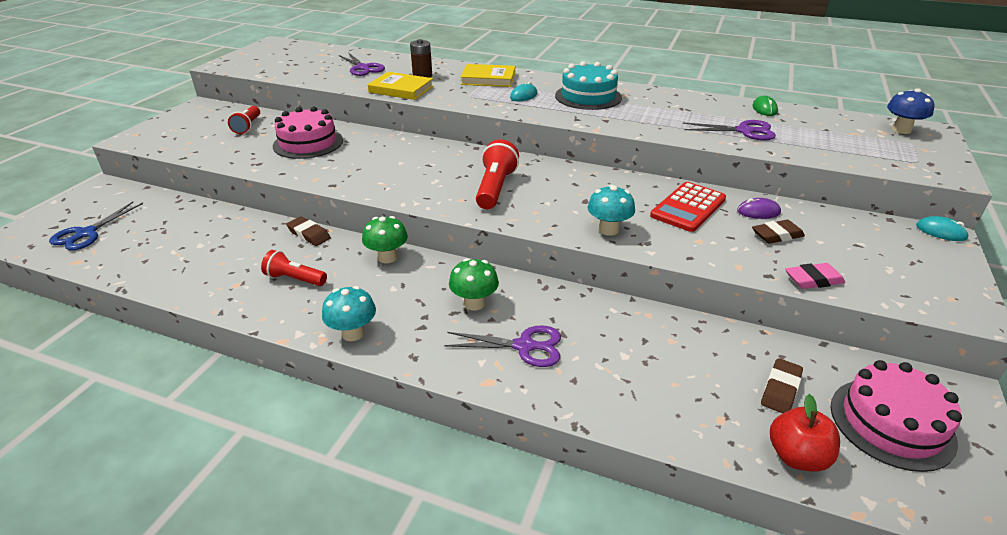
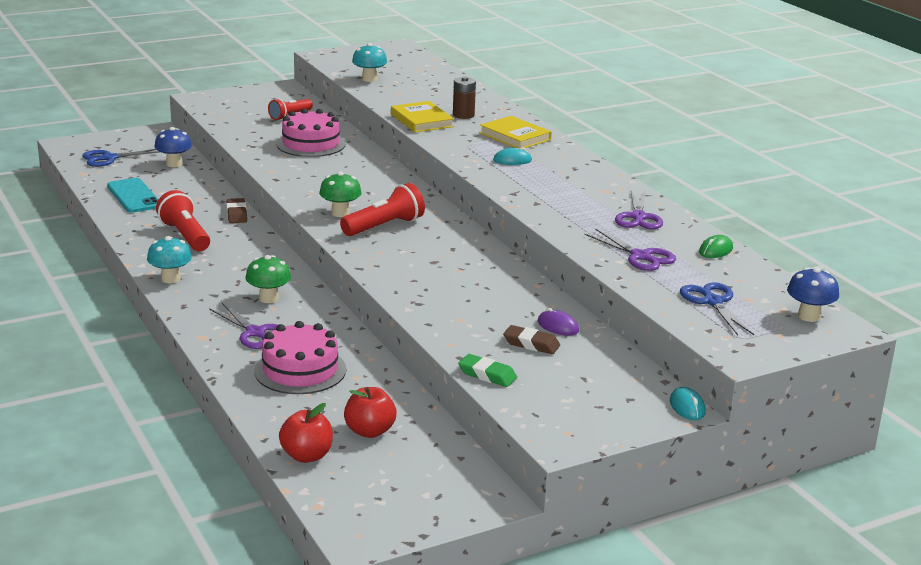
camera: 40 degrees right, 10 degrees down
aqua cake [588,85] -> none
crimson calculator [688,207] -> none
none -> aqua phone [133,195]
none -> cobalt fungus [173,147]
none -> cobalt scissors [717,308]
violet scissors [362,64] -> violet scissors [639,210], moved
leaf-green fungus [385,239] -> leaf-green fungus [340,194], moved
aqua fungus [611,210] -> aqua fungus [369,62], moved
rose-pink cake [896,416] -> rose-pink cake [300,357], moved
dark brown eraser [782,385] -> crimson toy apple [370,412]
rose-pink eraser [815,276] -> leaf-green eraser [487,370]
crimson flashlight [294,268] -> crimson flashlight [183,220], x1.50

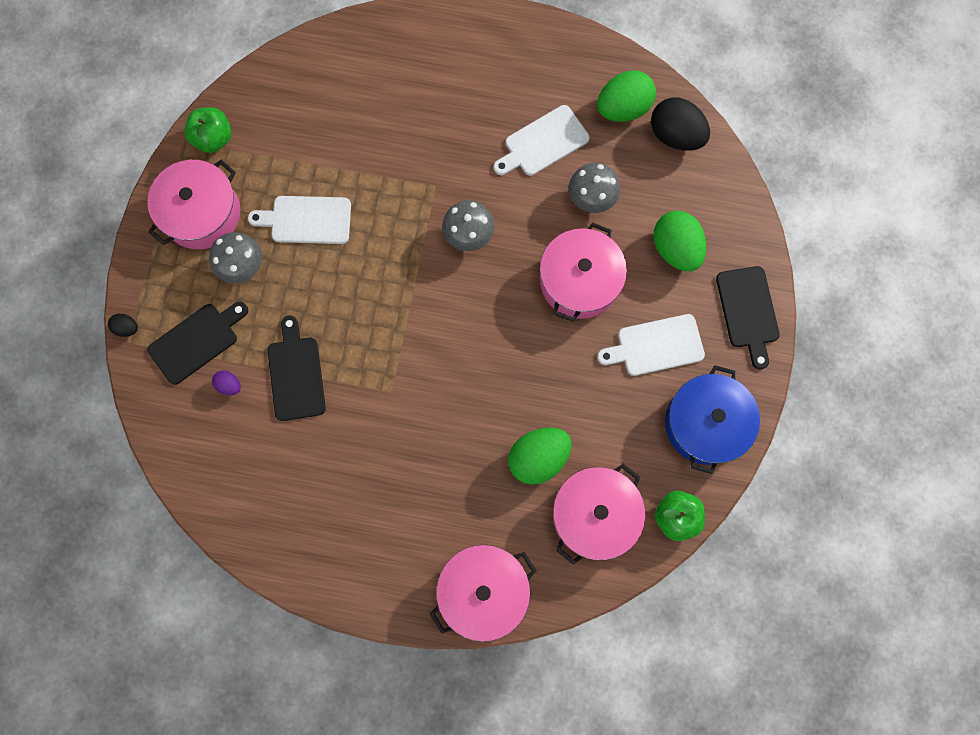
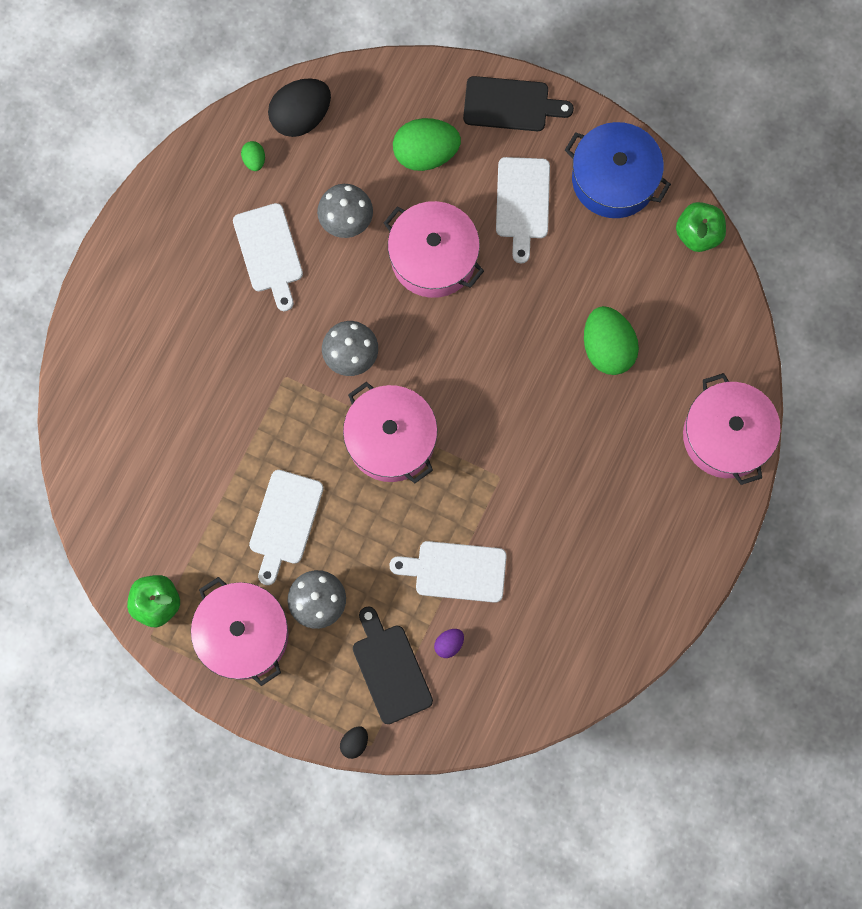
camera: 75 degrees left, 0 degrees up
rose-pink stockpot [599,514] -> rose-pink stockpot [390,432], moved
ebony chopping board [297,368] -> white chopping board [448,572]
leaf-green toy egg [626,96] -> leaf-green toy egg [253,156], x0.46

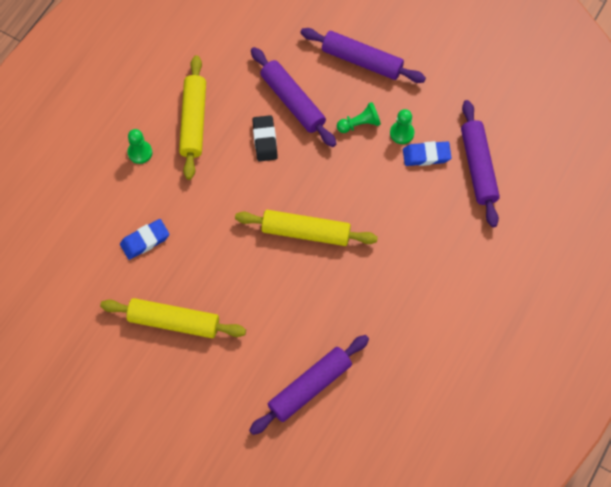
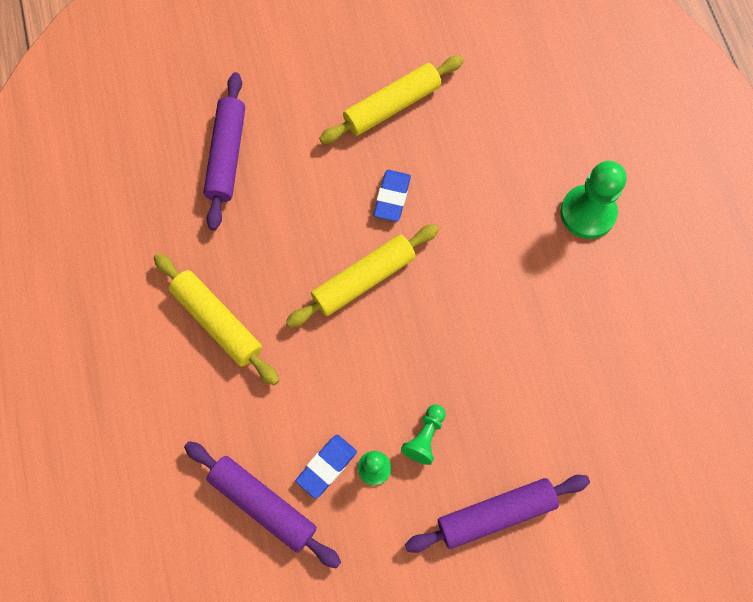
camera: 135 degrees right, 5 degrees up
violet rolling pin [293,97] -> none
ebony eraser [265,138] -> none
cobalt eraser [144,239] -> cobalt eraser [392,196], moved
yellow rolling pin [192,117] -> yellow rolling pin [216,319], moved
leaf-green pawn [139,146] -> leaf-green pawn [593,200], x1.80

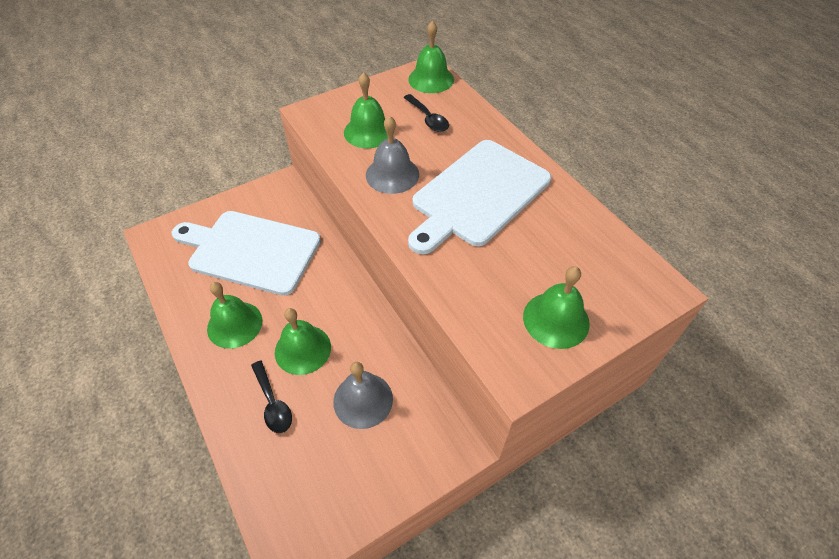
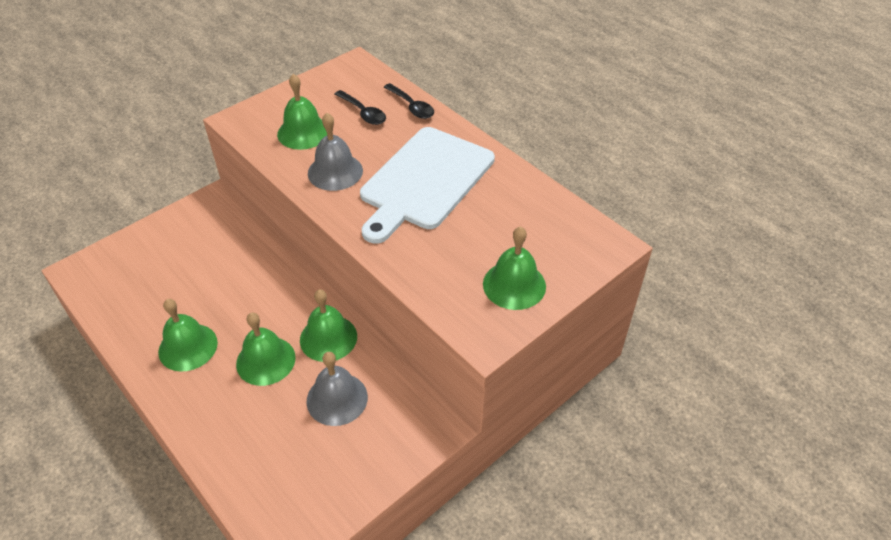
camera: 10 degrees left, 5 degrees down
white chopping board [246,253] -> none
ebony teaspoon [271,396] -> ebony teaspoon [409,101], moved
leaf-green school bell [431,57] -> leaf-green school bell [328,326], moved

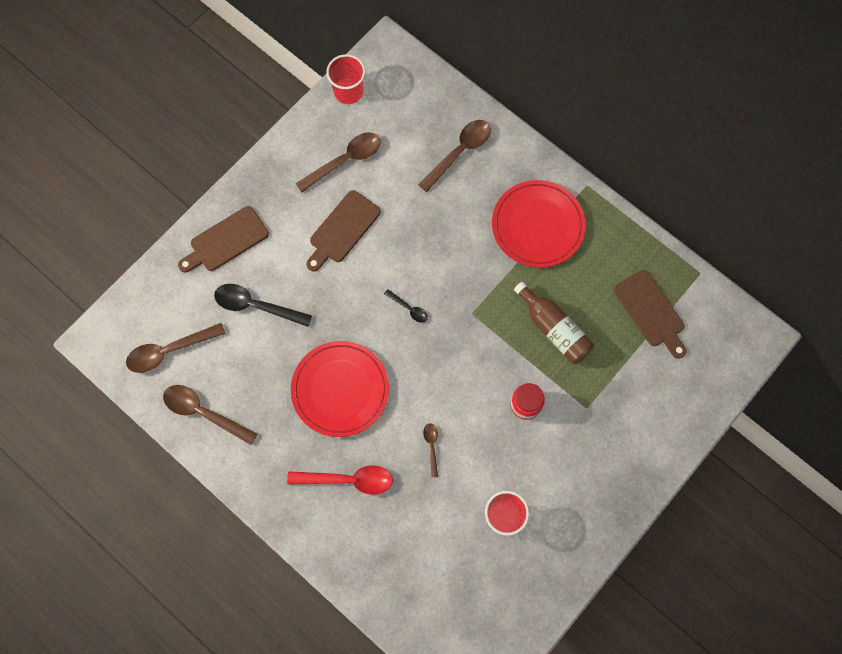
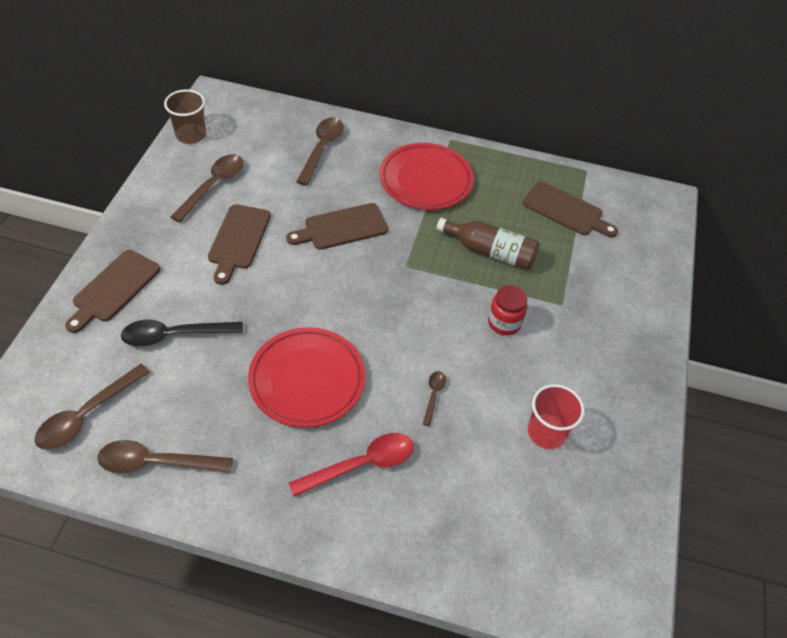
camera: 30 degrees left, 20 degrees down
ebony teaspoon [406,306] -> none
none -> dark brown chopping board [337,226]
crimson beaker [345,79] -> dark brown beaker [185,116]
dark brown teaspoon [430,450] -> dark brown teaspoon [434,399], 45 degrees clockwise

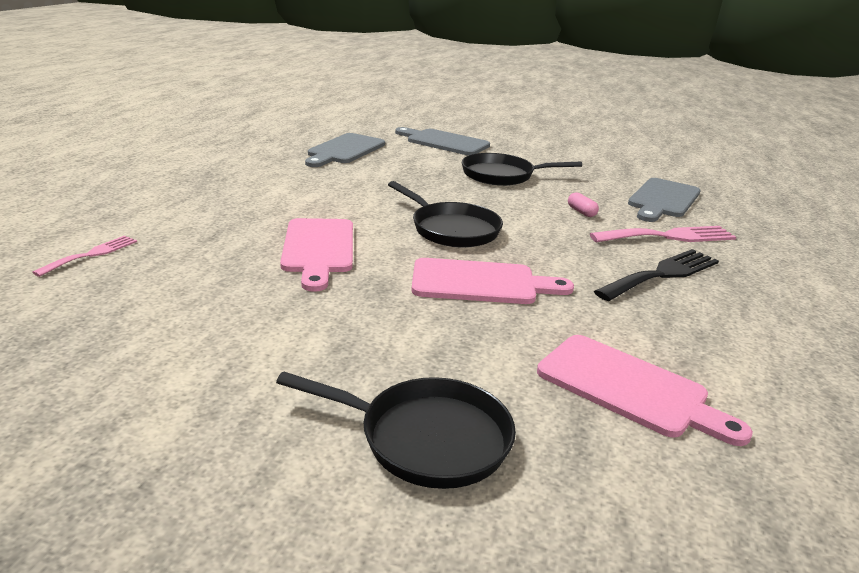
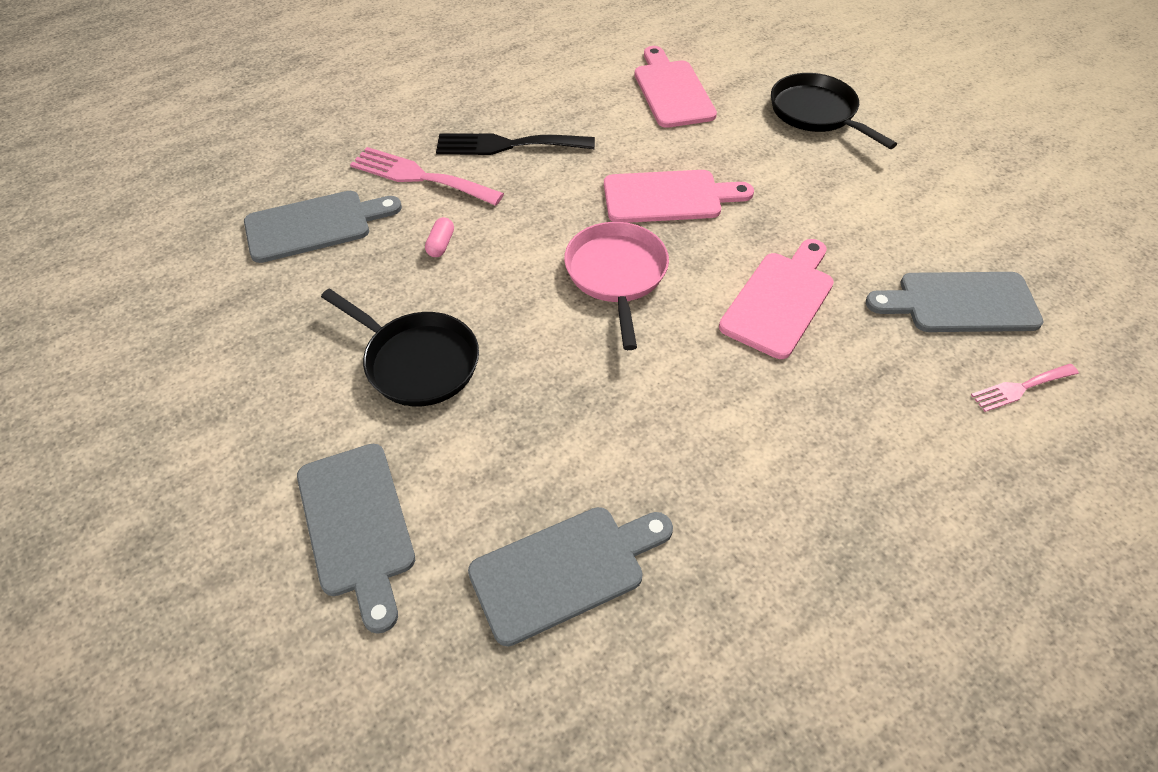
camera: 140 degrees left, 25 degrees up
none -> ash-grey chopping board [955,302]
ebony frying pan [445,214] -> rose-pink frying pan [616,286]
rose-pink chopping board [492,281] -> rose-pink chopping board [679,196], 135 degrees clockwise

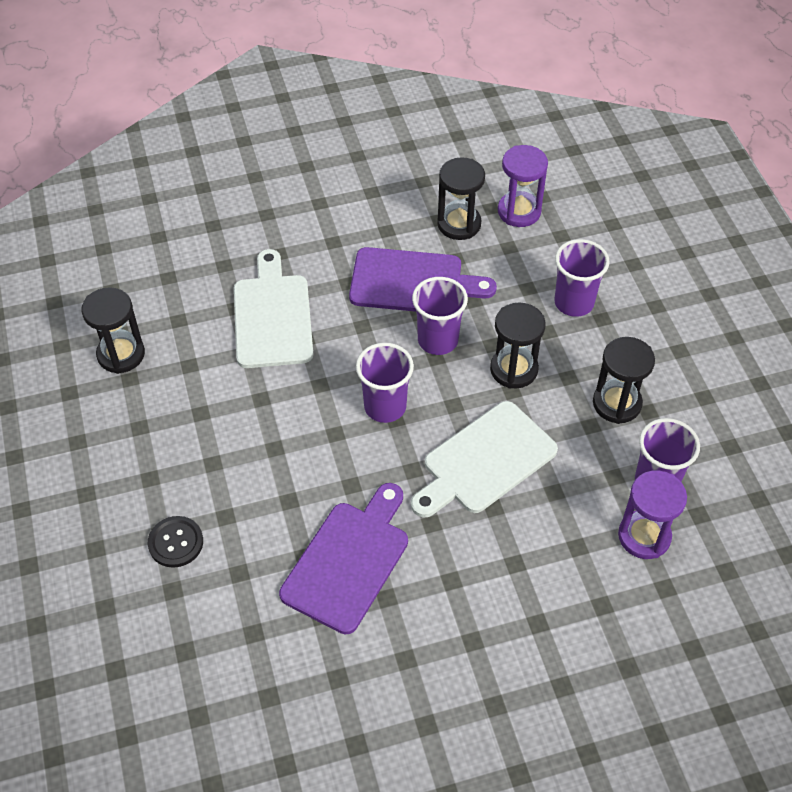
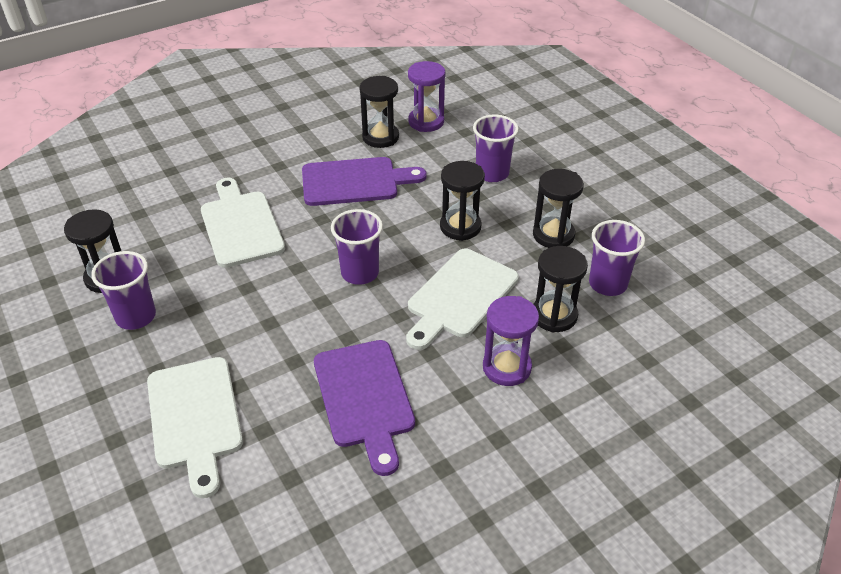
camera: 15 degrees left, 10 degrees down
none -> ebony hourglass [560,289]
violet beaker [440,316] -> violet beaker [123,290], moved
violet hourglass [652,514] -> violet hourglass [511,341], moved
ebony sewing button [175,542] -> white chopping board [195,427]
violet chopping board [343,558] -> violet chopping board [364,408], 150 degrees clockwise

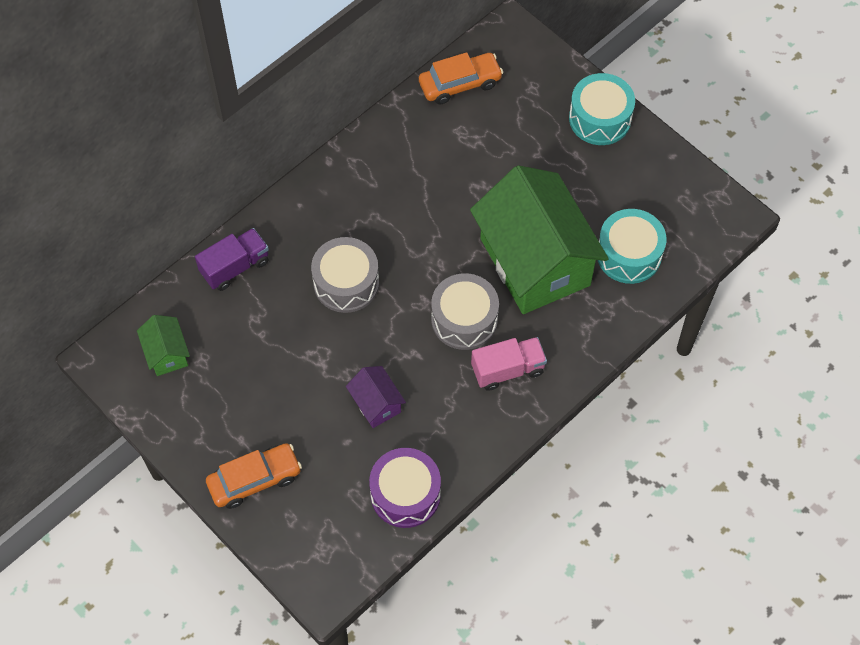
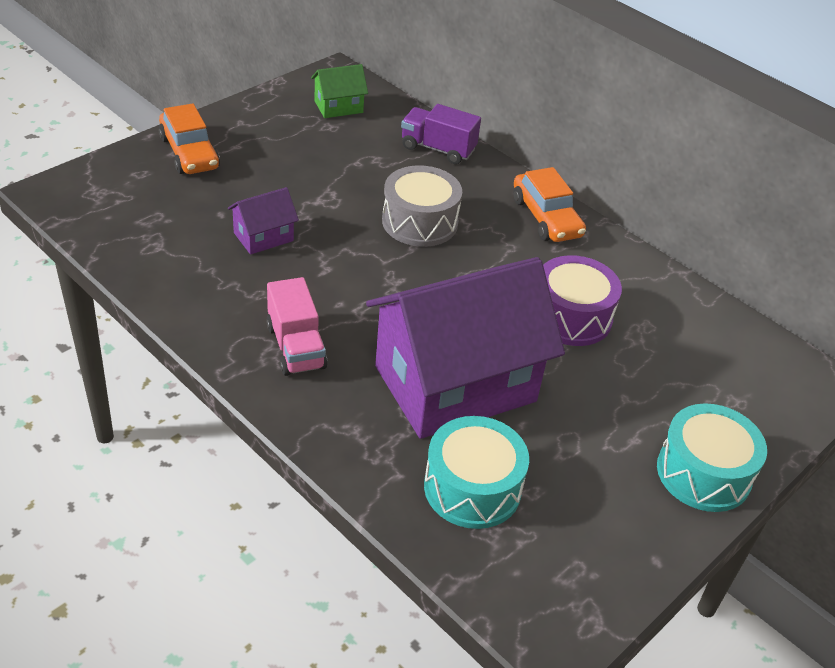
camera: 85 degrees right, 20 degrees down
ash-grey toy drum [465,311] -> none
violet toy drum [405,488] -> violet toy drum [582,300], moved
bright orange automobile [461,78] -> bright orange automobile [549,204], moved
leaf-green house [539,239] -> violet house [465,348]
violet lorry [232,259] -> violet lorry [441,134], 150 degrees clockwise

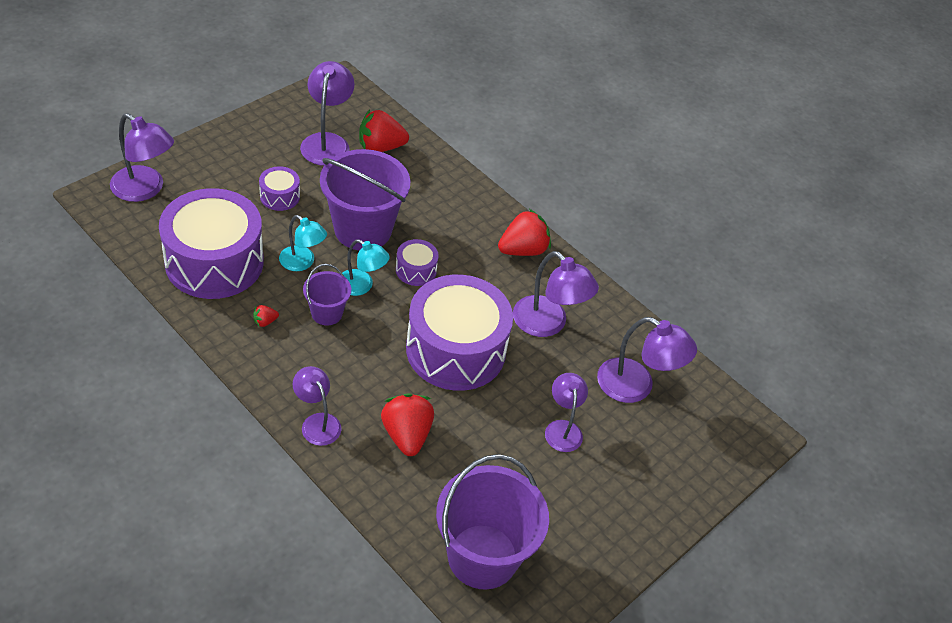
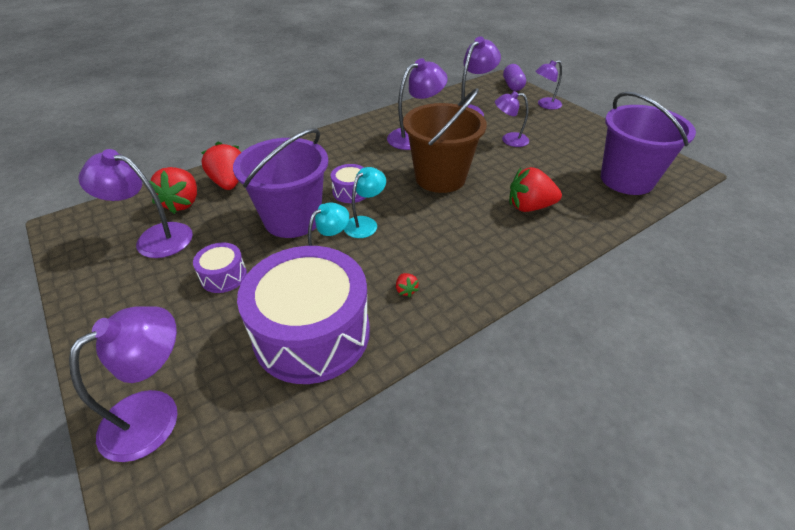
camera: 75 degrees left, 5 degrees down
violet pail [327,294] -> none
none -> violet capsule [514,77]
violet reading lamp [317,406] -> violet reading lamp [548,85], moved
crimson strawberry [524,232] -> crimson strawberry [221,165], moved
violet toy drum [459,333] -> dark brown pail [445,140]

